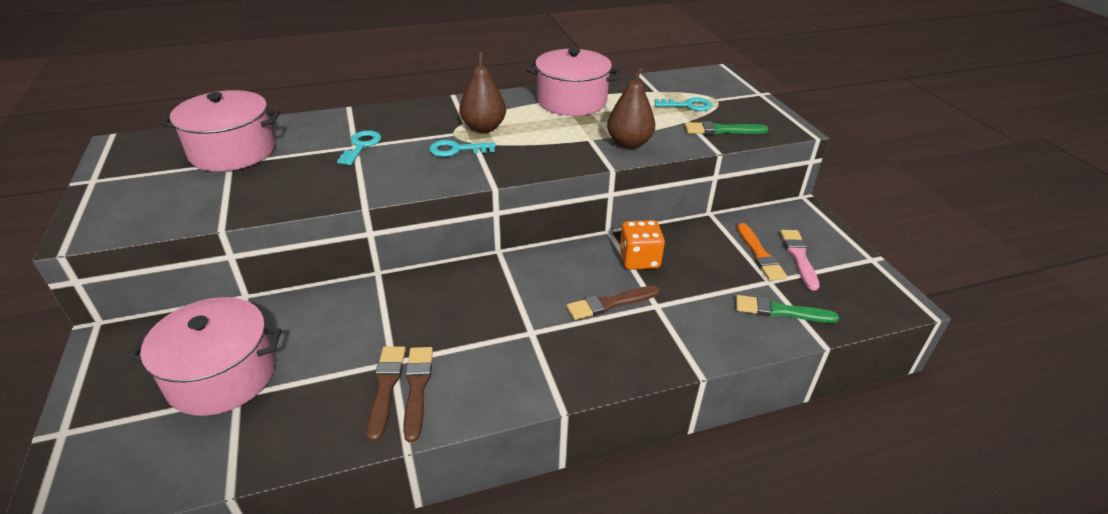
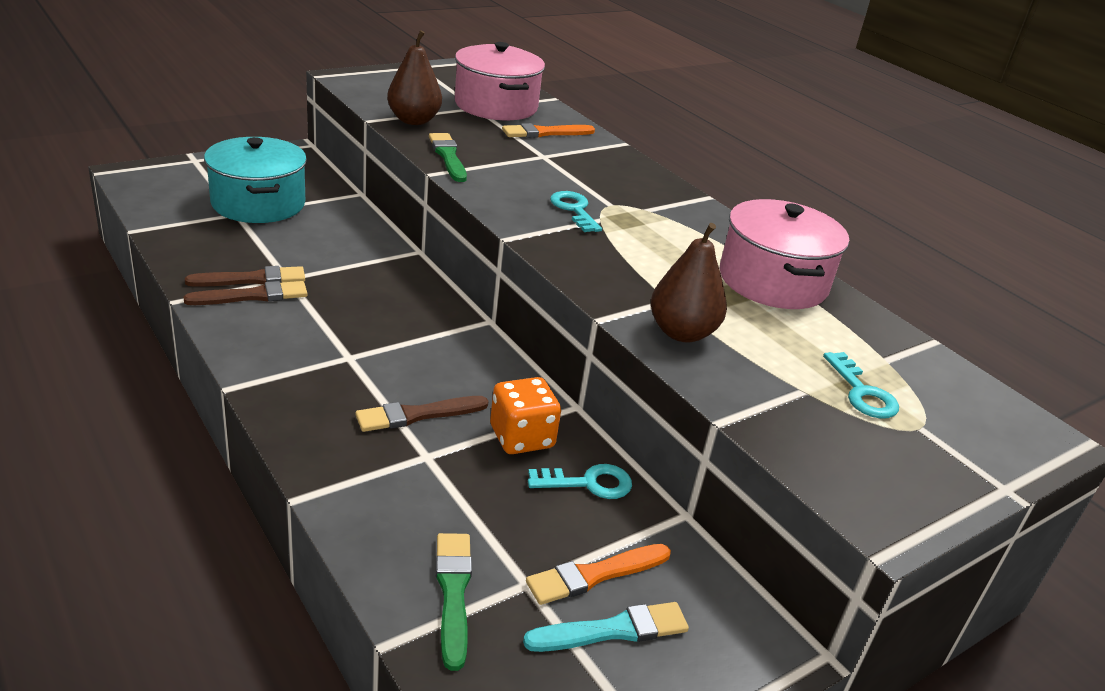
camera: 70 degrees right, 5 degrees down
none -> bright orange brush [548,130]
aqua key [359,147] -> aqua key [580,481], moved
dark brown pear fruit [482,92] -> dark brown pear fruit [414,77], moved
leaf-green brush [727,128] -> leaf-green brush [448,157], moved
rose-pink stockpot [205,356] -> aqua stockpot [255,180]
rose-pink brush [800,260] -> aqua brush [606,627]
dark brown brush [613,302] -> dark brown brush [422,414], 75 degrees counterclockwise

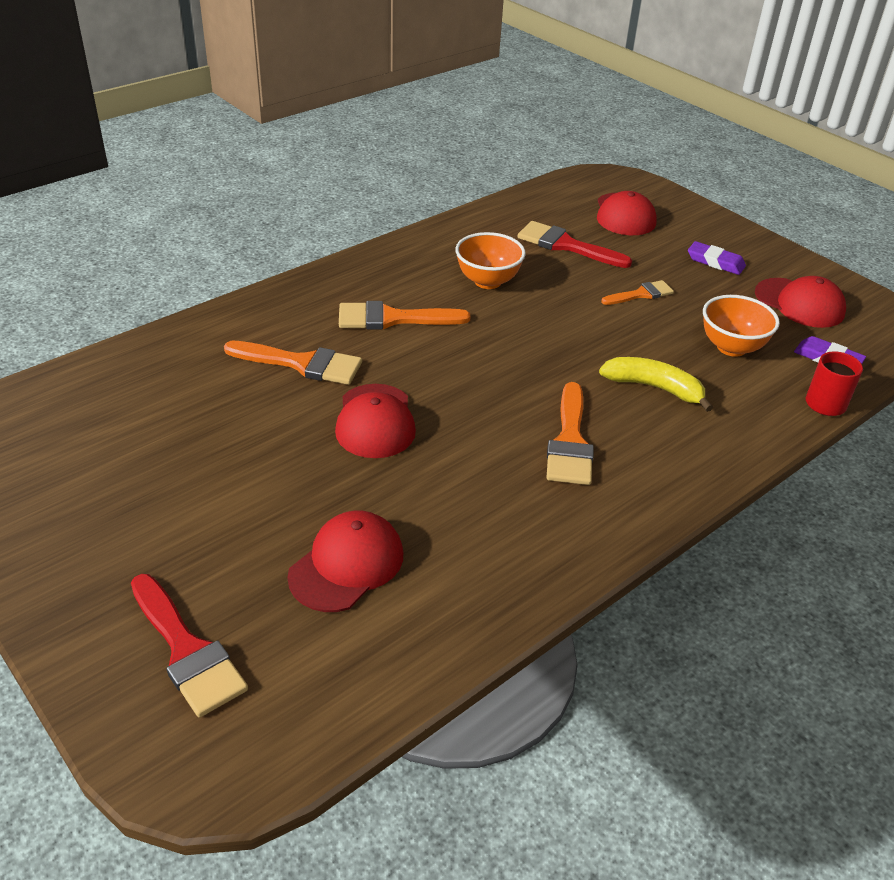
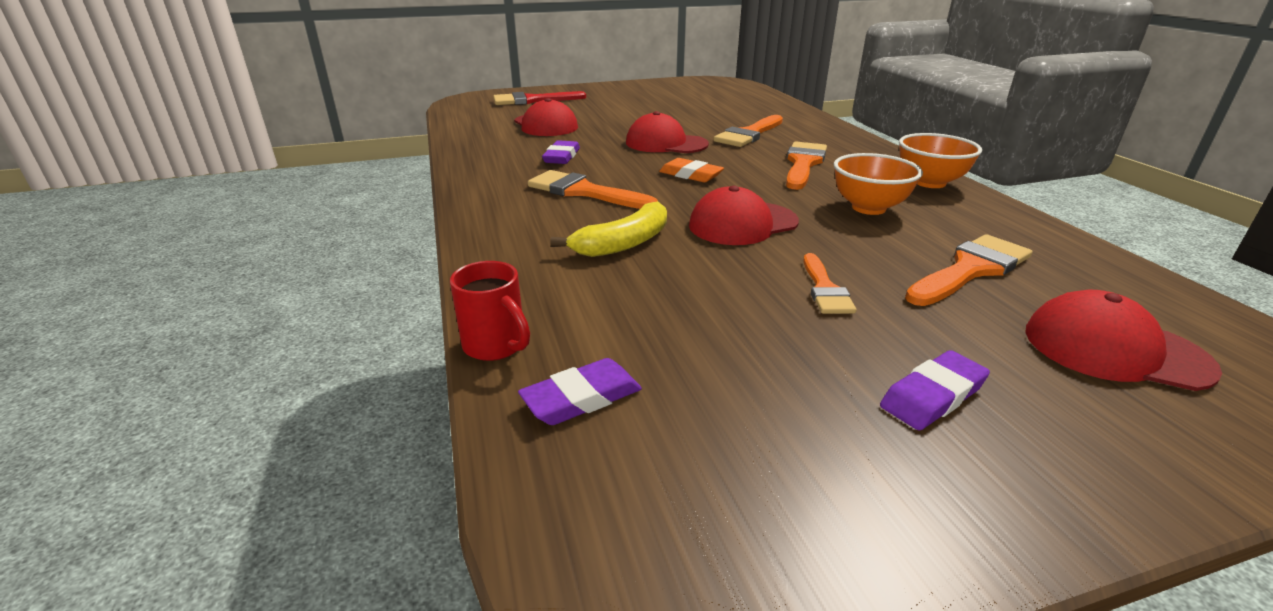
camera: 115 degrees right, 10 degrees down
none -> violet eraser [561,152]
none -> bright orange eraser [691,170]
bright orange deep dish [741,326] -> bright orange deep dish [940,160], moved
crimson peaked cap [800,302] -> crimson peaked cap [744,215], moved
crimson brush [574,244] -> bright orange brush [969,270]

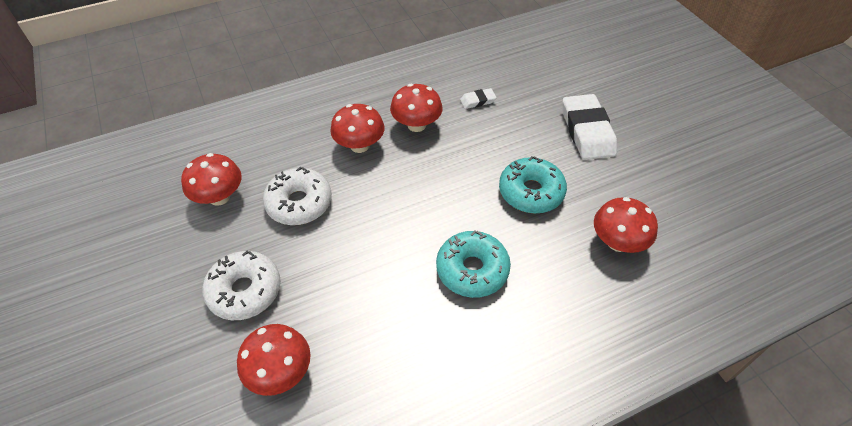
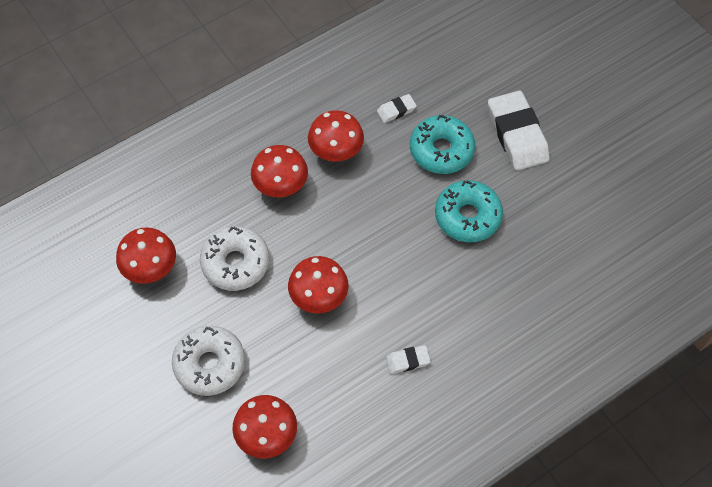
camera: 10 degrees left, 10 degrees up
none -> white eraser [408,359]
aqua doughnut [473,264] -> aqua doughnut [442,144], moved
crimson fungus [626,225] -> crimson fungus [318,284], moved

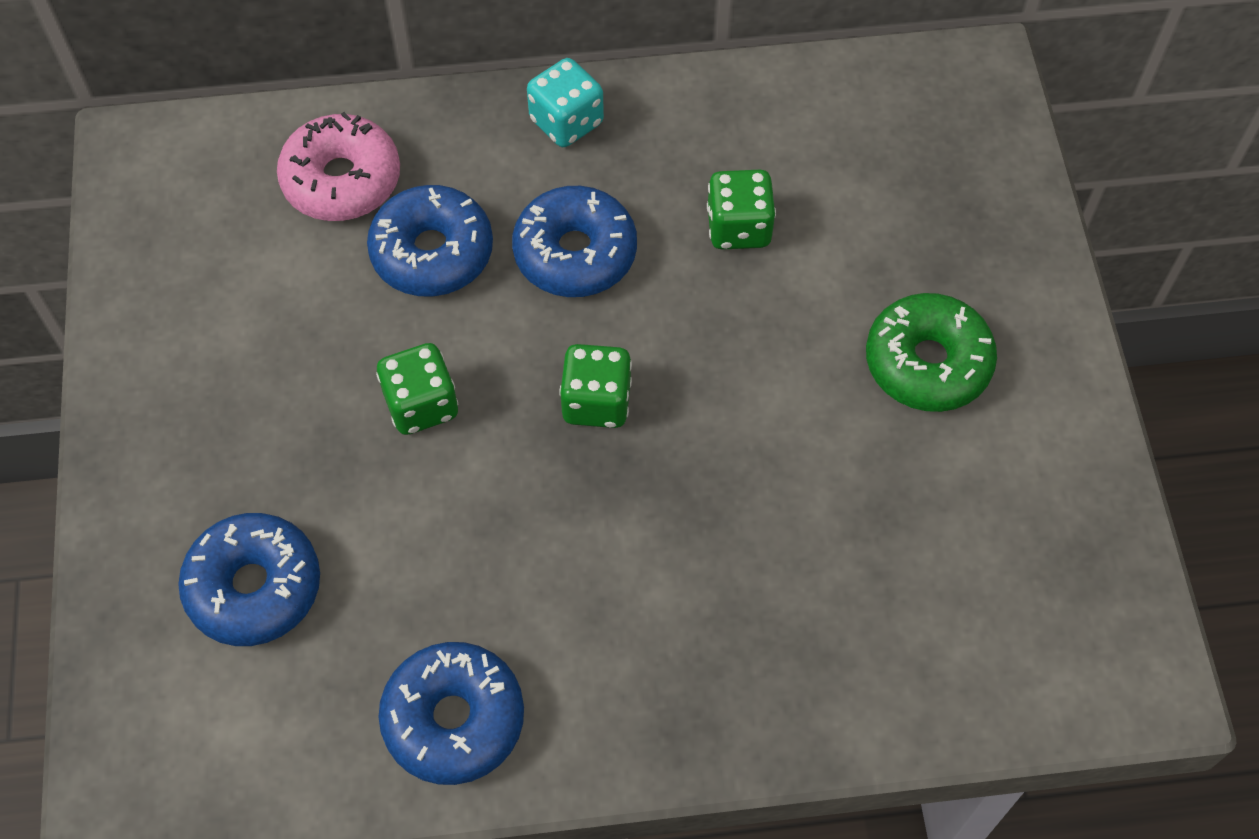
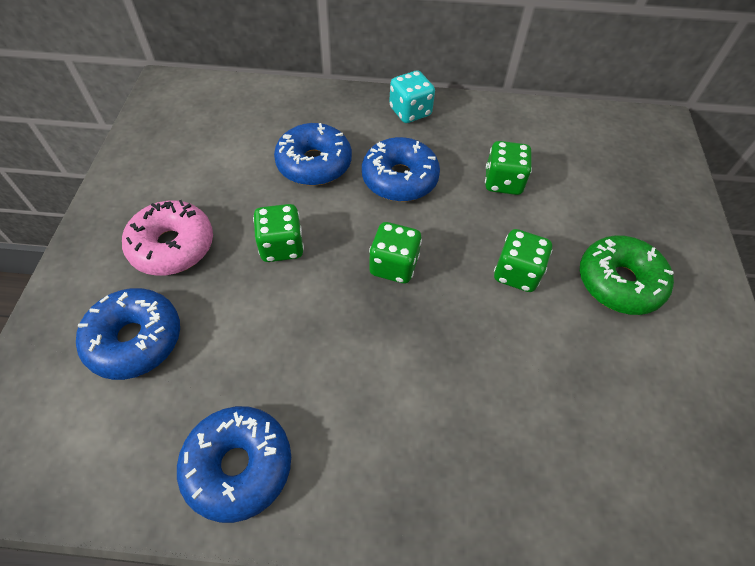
camera: 10 degrees right, 5 degrees down
none -> leaf-green die [523,260]
rose-pink doughnut [338,166] -> rose-pink doughnut [167,238], moved

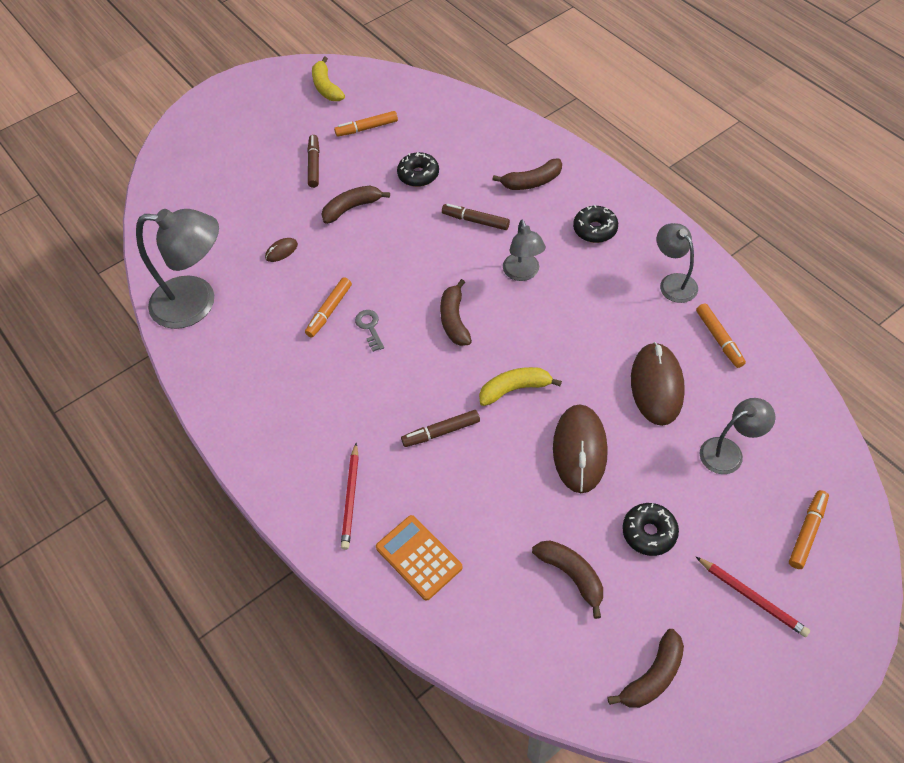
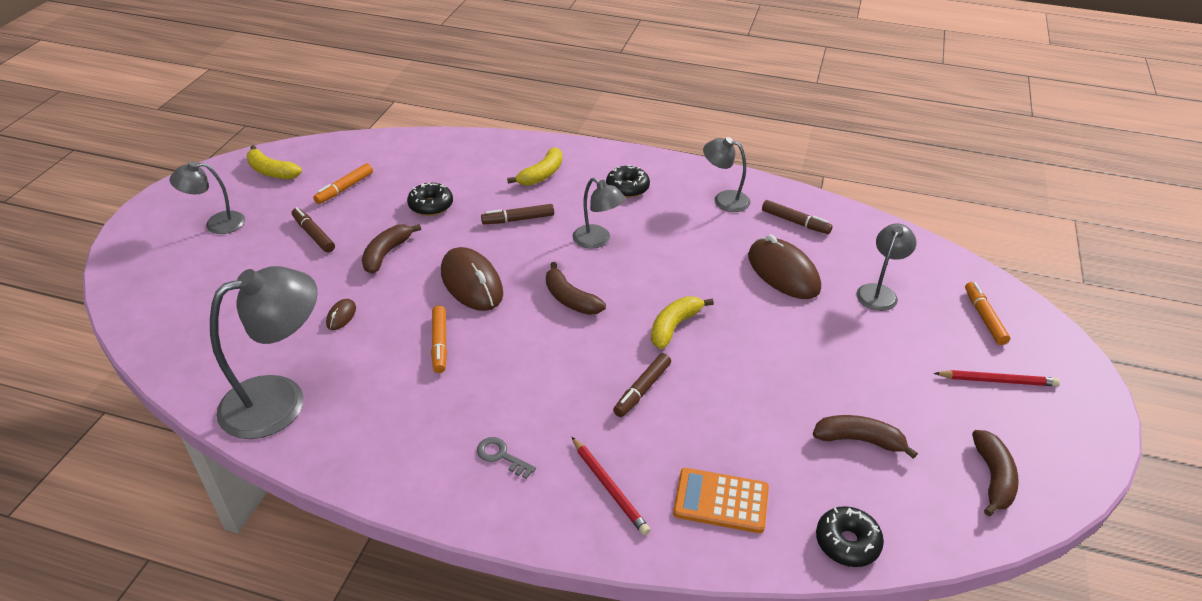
camera: 40 degrees left, 15 degrees down
none -> ash-grey reading lamp [207,197]
ash-grey key [369,331] -> ash-grey key [506,458], moved
dark brown computer mouse [580,448] -> dark brown computer mouse [472,279], moved
ebony doughnut [650,529] -> ebony doughnut [850,536], moved
dark brown toy banana [527,174] -> yellow toy banana [534,166]
bright orange marker [721,335] -> dark brown marker [797,217]

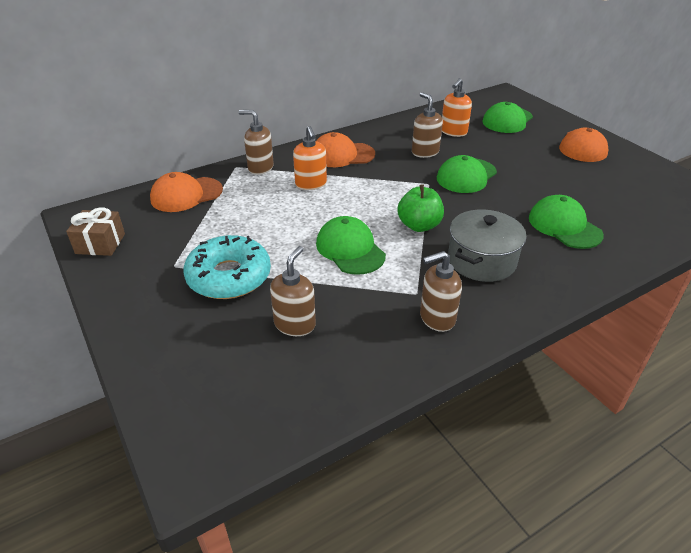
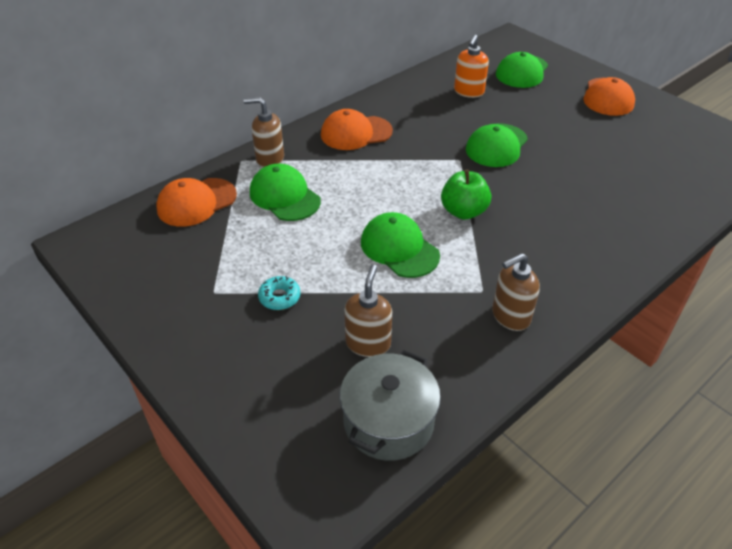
camera: 10 degrees left, 5 degrees up
dark brown gift [95,231] -> none
bright orange pump bottle [310,158] -> none
dark brown pump bottle [427,125] -> none
ash-grey stockpot [487,245] -> ash-grey stockpot [390,405], moved
leaf-green peaked cap [566,222] -> leaf-green peaked cap [285,192], moved
aqua doughnut [227,267] -> aqua doughnut [279,293], x0.45

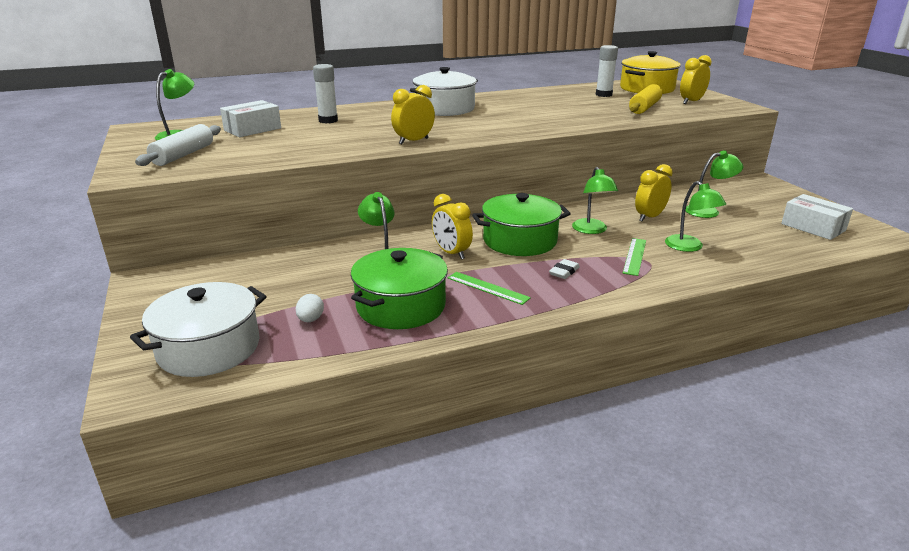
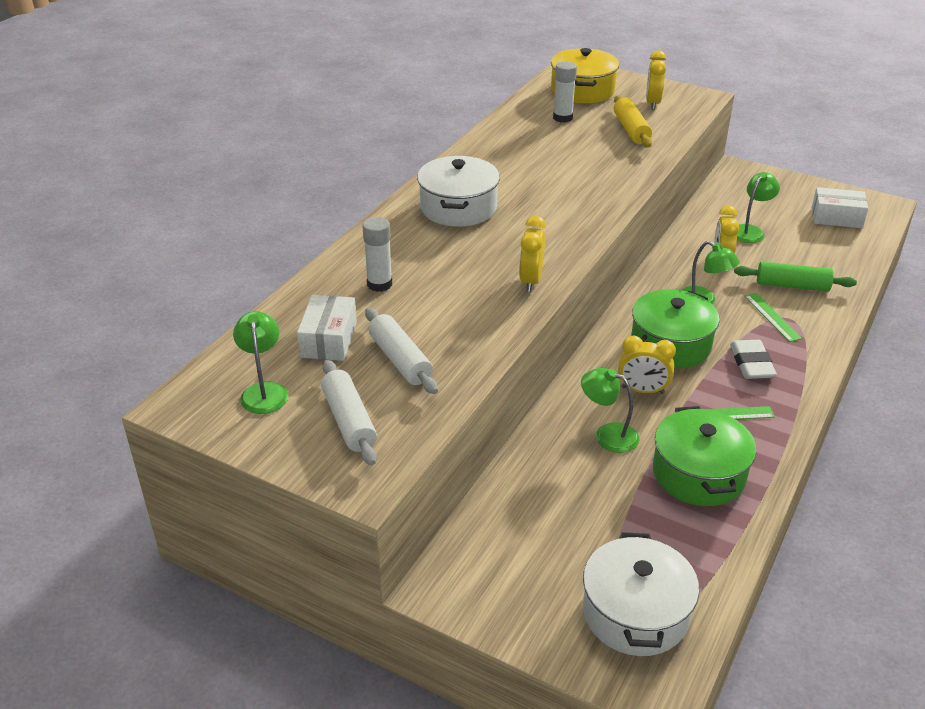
camera: 40 degrees left, 10 degrees up
white toy egg [310,308] -> none
none -> white rolling pin [401,351]
leaf-green reading lamp [695,216] -> leaf-green rolling pin [795,277]
white eraser [564,269] -> white eraser [753,359], x1.71

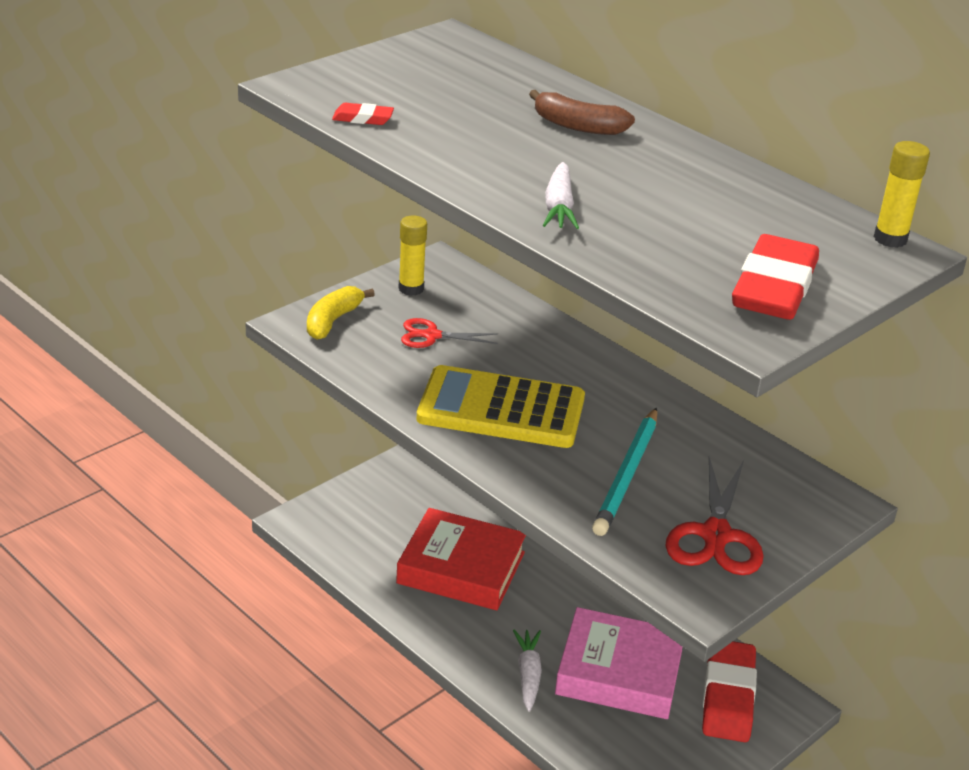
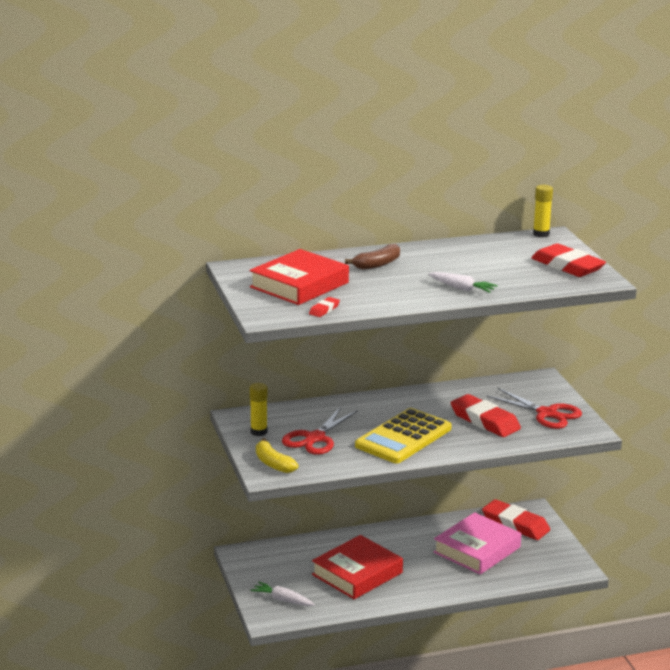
camera: 60 degrees left, 10 degrees down
none -> crimson hardback [299,277]
white toy carrot [527,670] -> white toy carrot [283,594], moved
aqua wooden pencil [624,472] -> crimson eraser [486,415]
crimson scissors [449,333] -> crimson scissors [320,431], x1.62

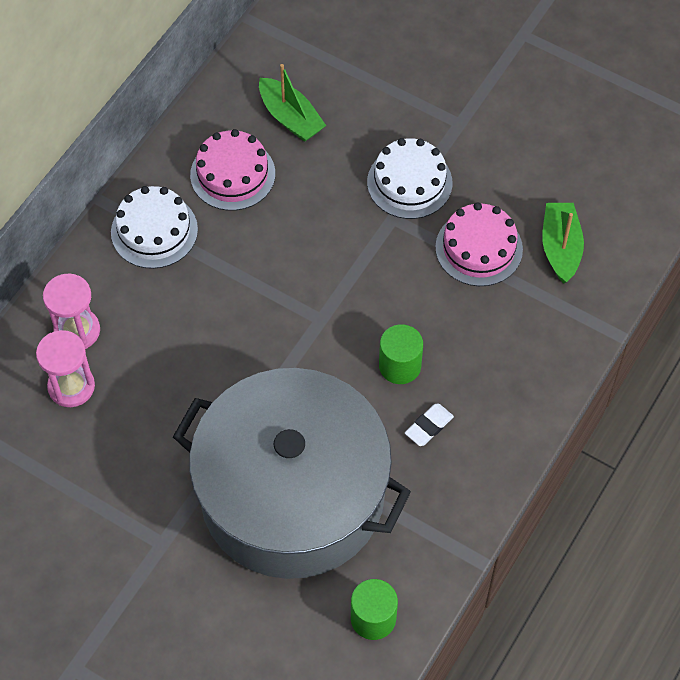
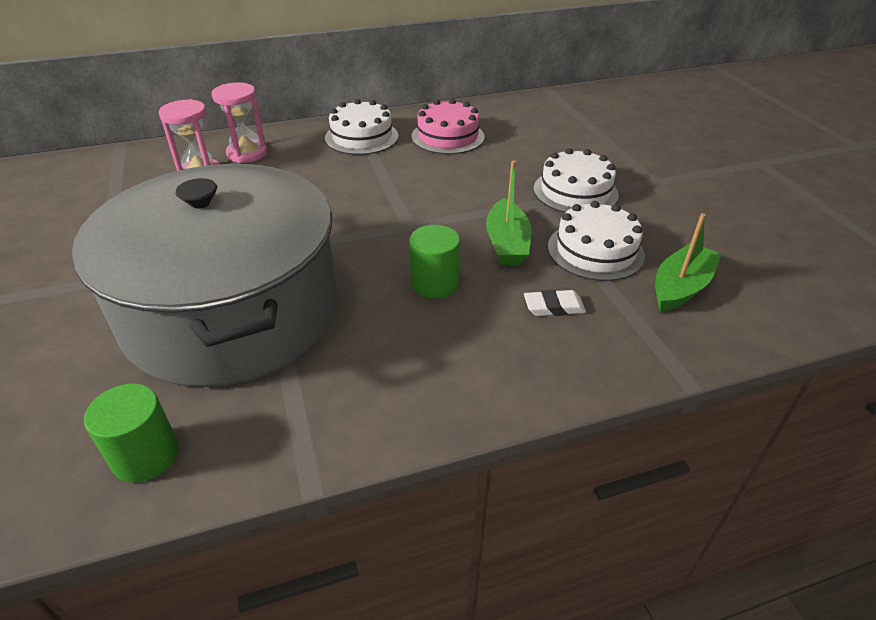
camera: 40 degrees right, 20 degrees down
leaf-green toy boat [292,103] -> leaf-green toy boat [509,212], moved
white eraser [429,424] -> white eraser [555,303], moved
rose-pink cake [479,244] -> white cake [596,241]

